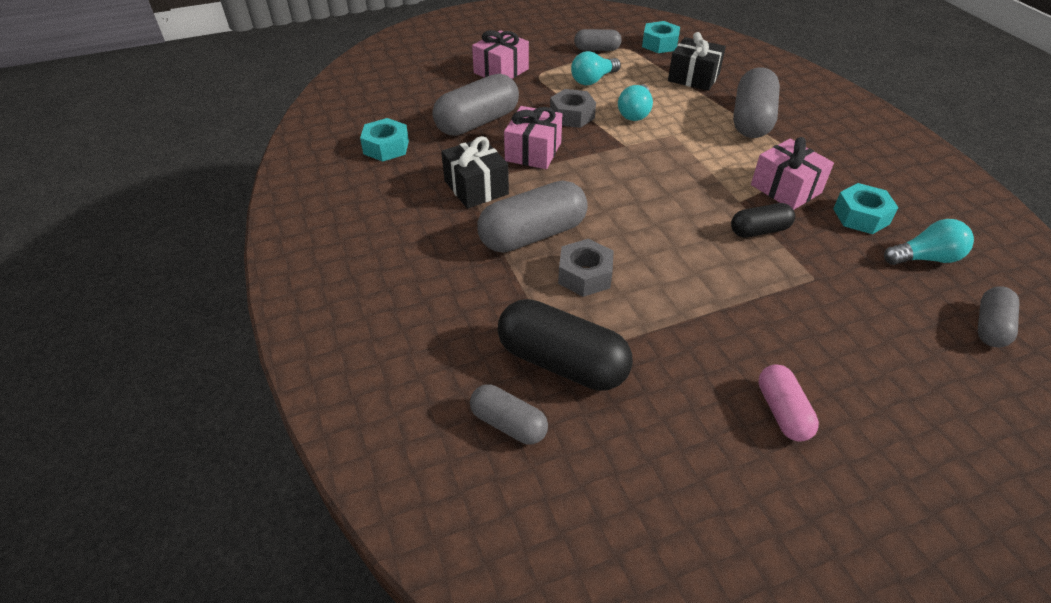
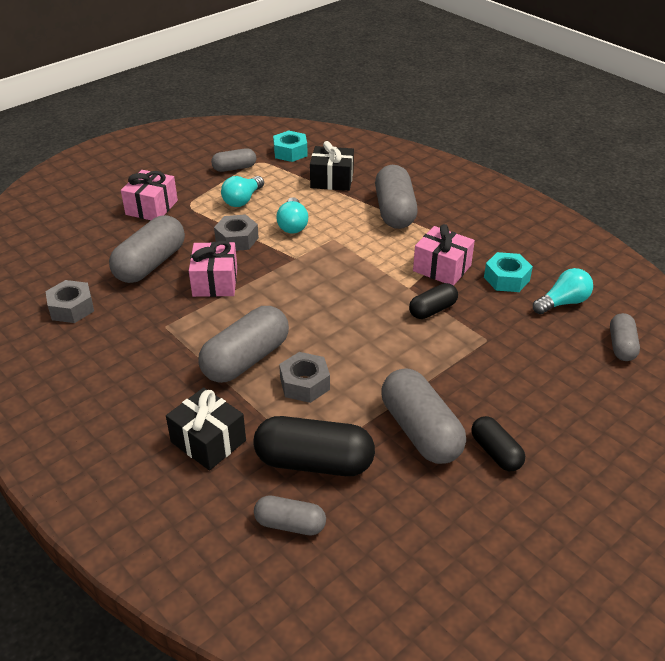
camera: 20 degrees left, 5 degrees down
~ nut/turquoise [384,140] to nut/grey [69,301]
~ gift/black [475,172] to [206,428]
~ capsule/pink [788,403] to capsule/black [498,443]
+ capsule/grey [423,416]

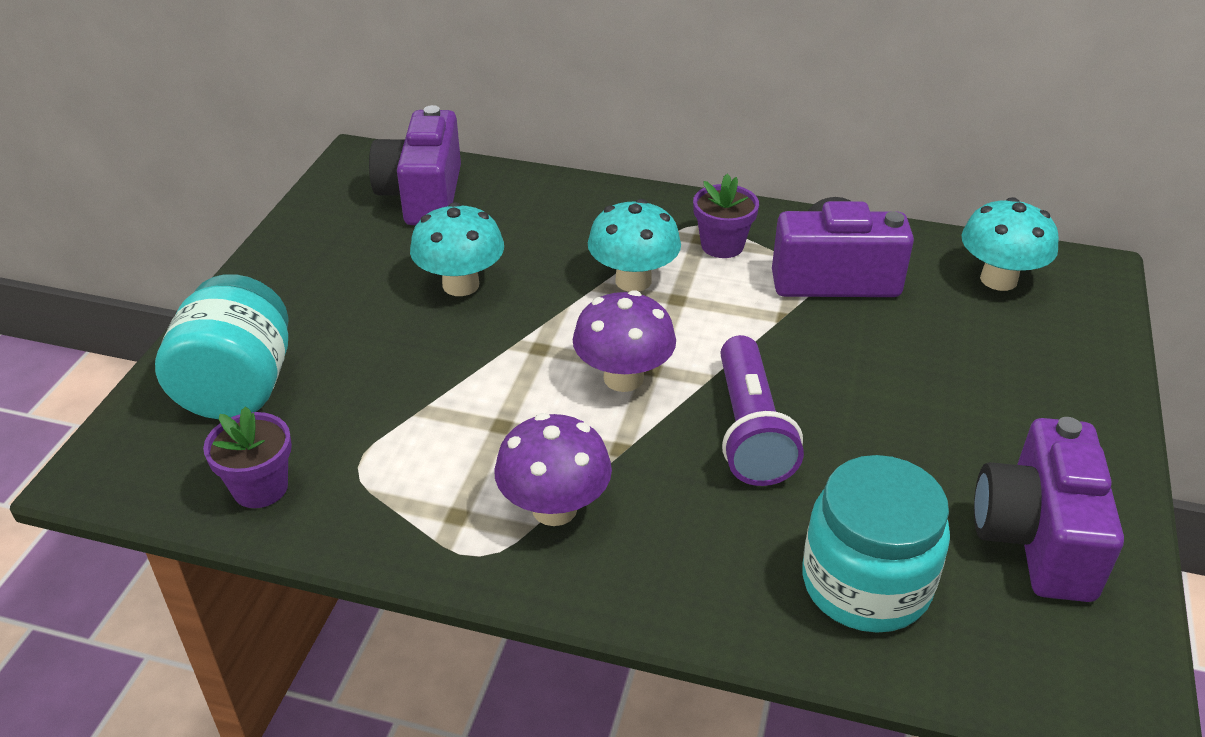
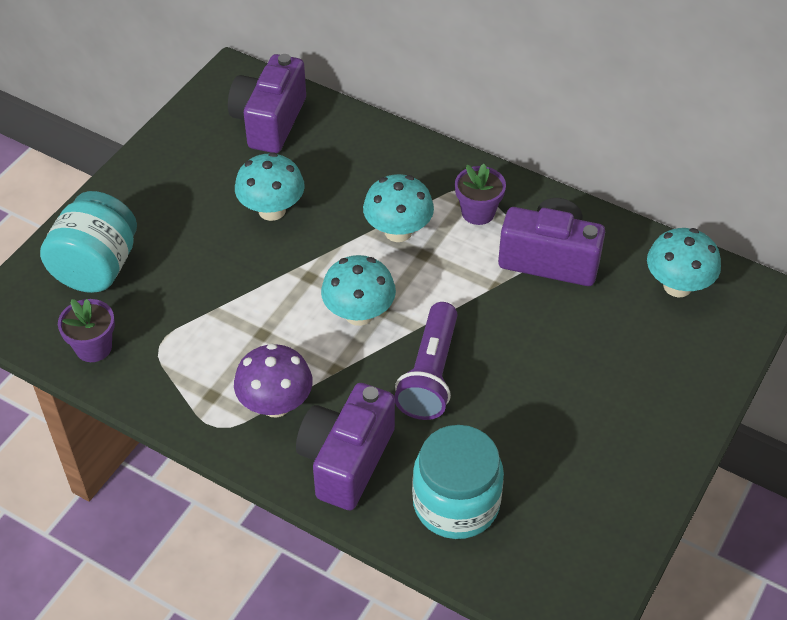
camera: 15 degrees right, 10 degrees up
~ mushroom/purple [624,341] to mushroom/turquoise [358,290]
~ camera/purple [1049,509] to [345,446]

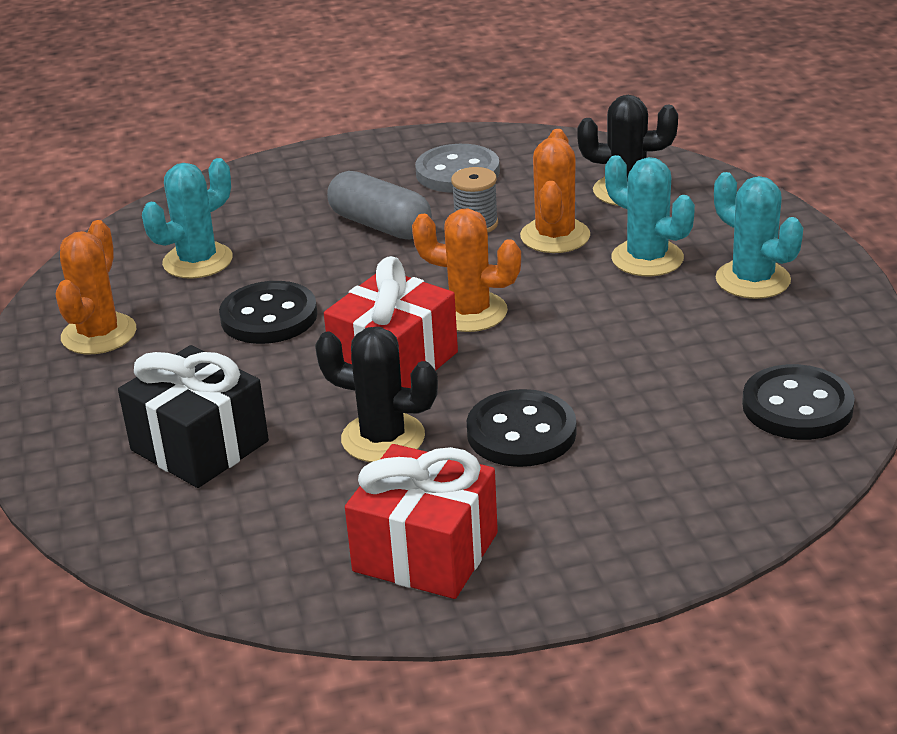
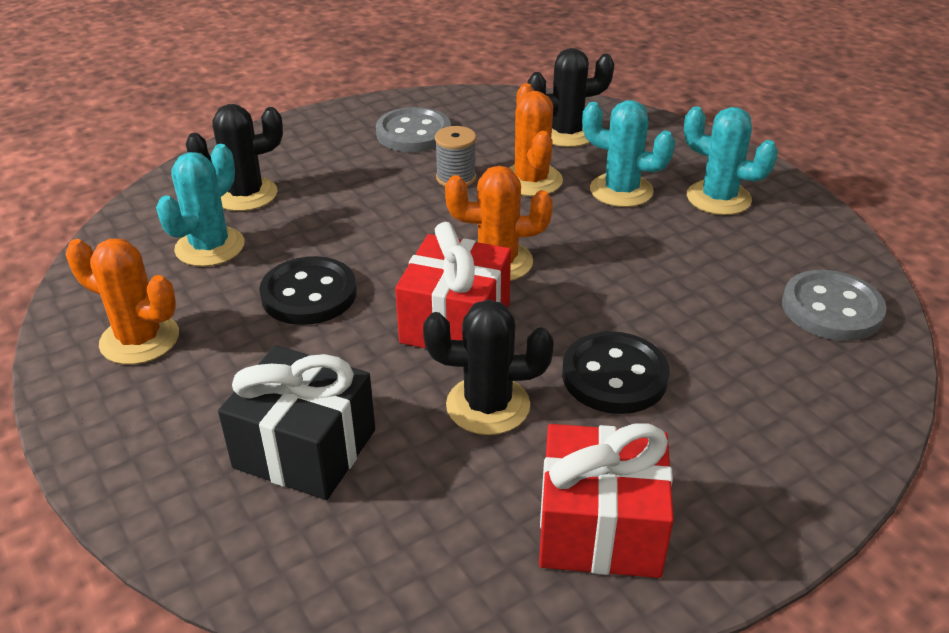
camera: 20 degrees left, 5 degrees up
- capsule/grey [379,205]
~ cactus/orange [95,287] = [122,302] 60 degrees counterclockwise
~ button/black [798,402] to button/grey [834,305]
+ cactus/black [234,157]

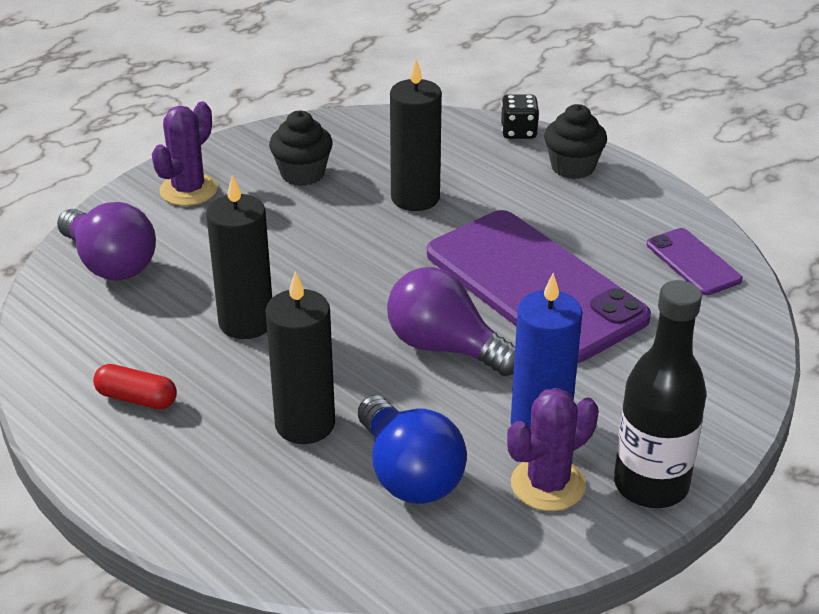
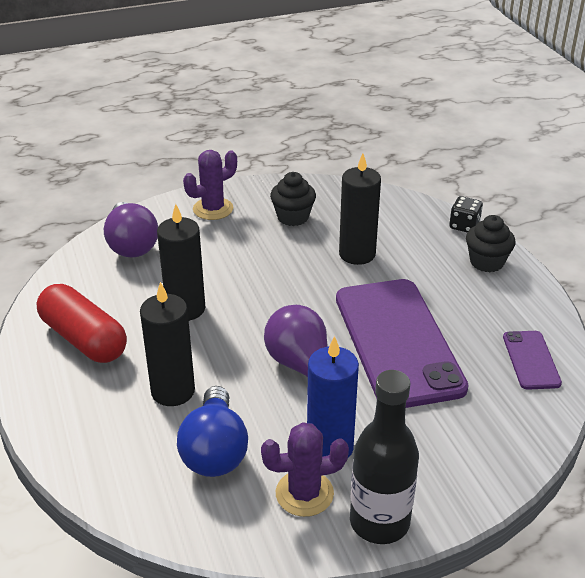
camera: 25 degrees right, 0 degrees up
~ capsule/red [135,386] = [82,323] x1.93

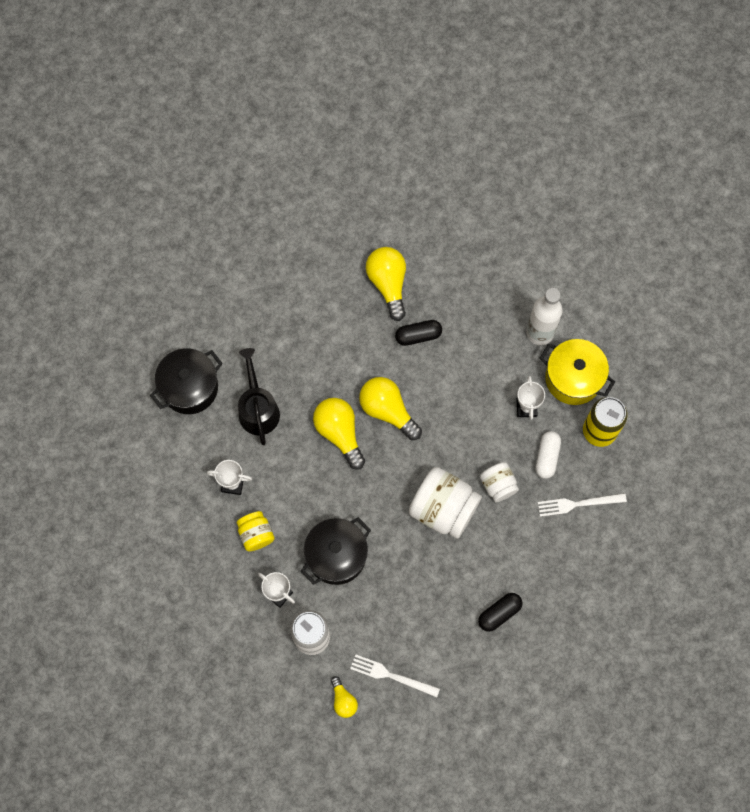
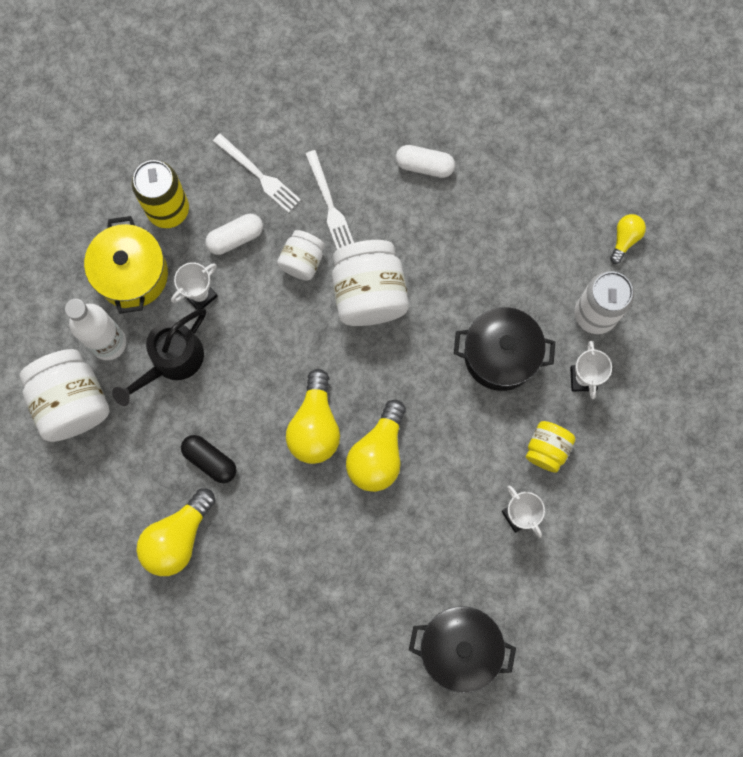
camera: 130 degrees left, 5 degrees up
~ watering can/black [259,396] to [159,357]
~ capsule/black [500,612] to capsule/white [425,161]
~ fork/white [395,675] to [329,200]
+ jar/white [64,395]

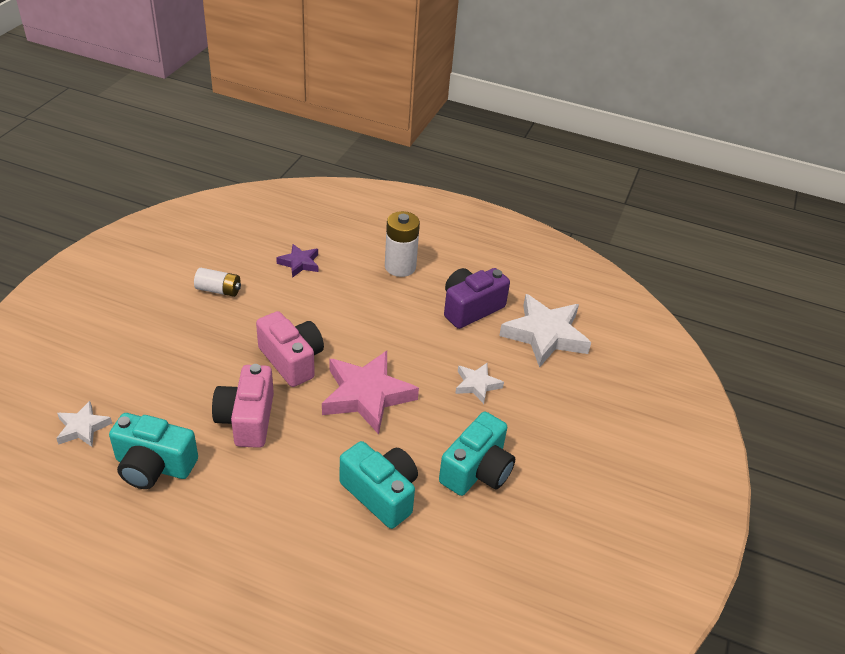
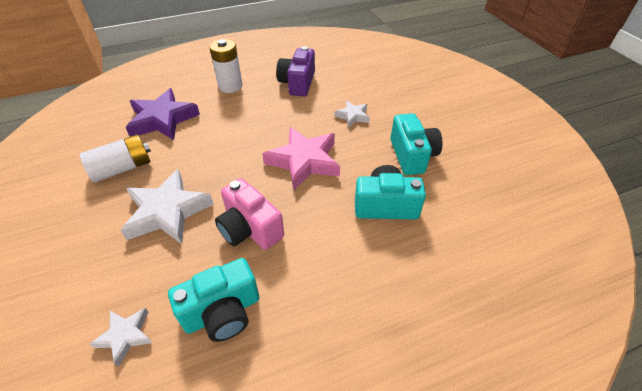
camera: 40 degrees left, 5 degrees up
~ star/purple [297,261] = [162,114] x1.93
~ battery/white [217,282] = [115,158] x1.51
~ star/white [545,331] to [167,206]
- camera/pink [290,349]

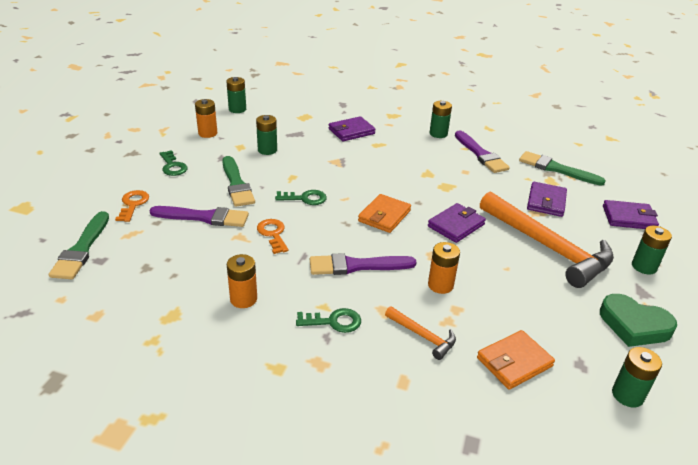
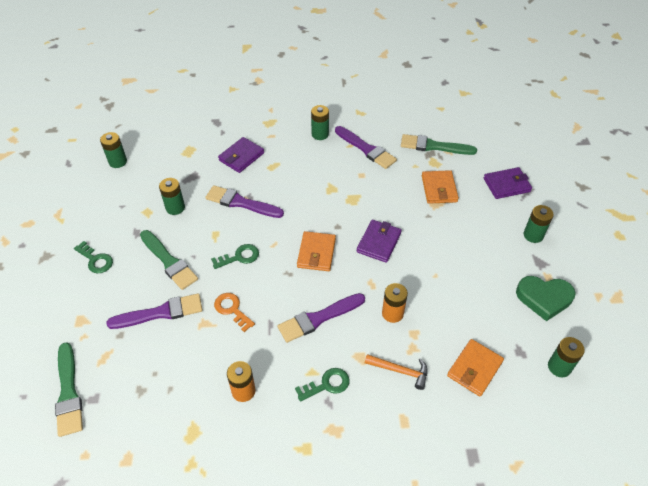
camera: 20 degrees left, 15 degrees up
- battery/orange [206,118]
~ wallet/purple [547,199] to wallet/orange [440,187]
- key/orange [132,206]
- hammer/orange [547,240]
+ brush/purple [244,201]

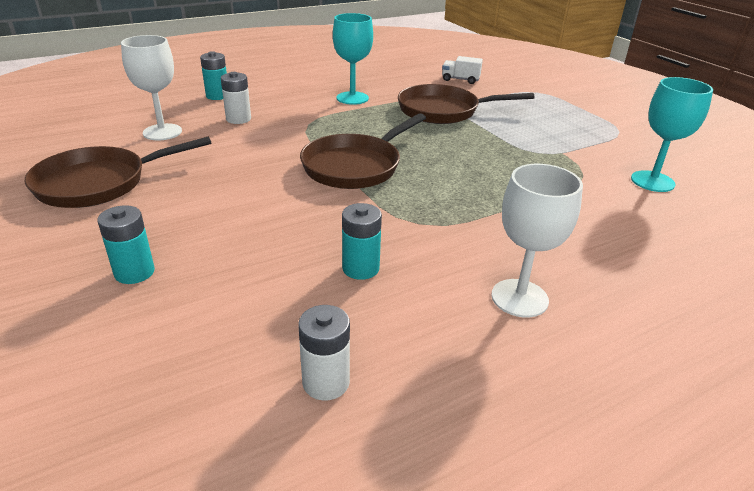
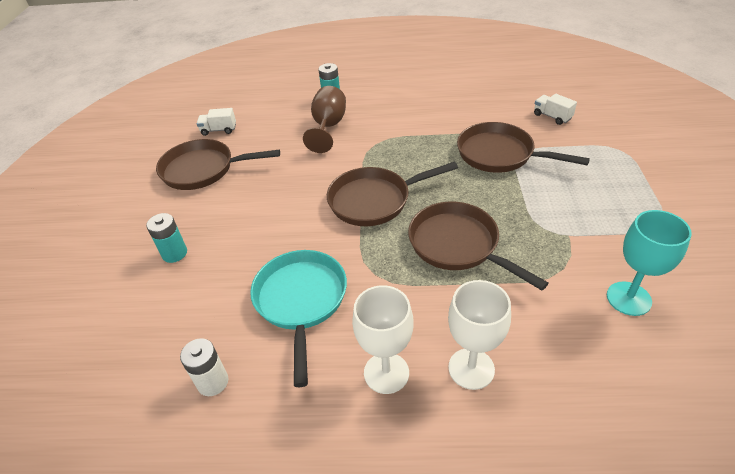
camera: 35 degrees right, 10 degrees up
- goblet/turquoise [353,59]
~ goblet/white [151,87] to [479,335]
~ battery/white [236,98] to goblet/brown [324,119]
~ battery/turquoise [362,241] to pan/turquoise [298,318]
+ truck/white [216,122]
+ pan/brown [478,246]

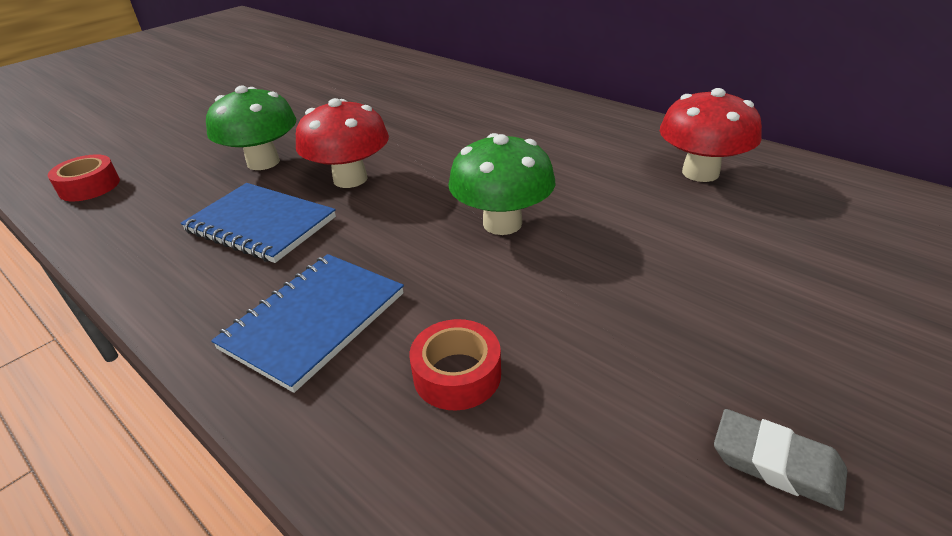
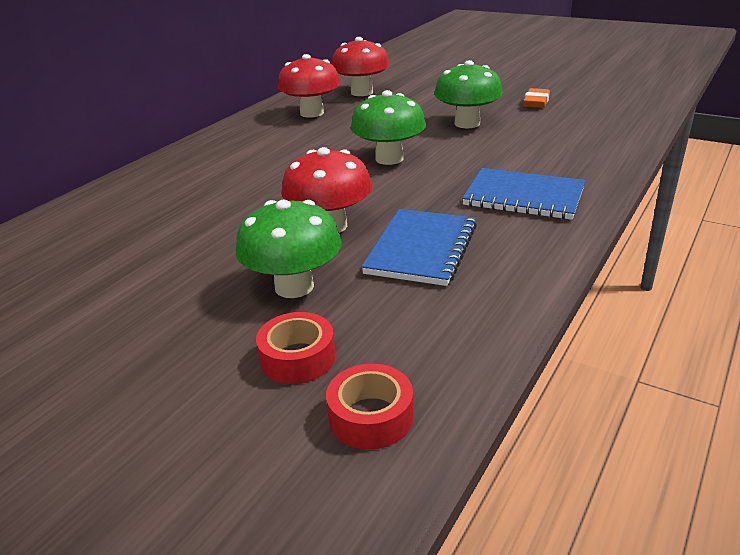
camera: 100 degrees left, 5 degrees down
~ tape/red [455,365] to [296,348]
~ eraser/grey [780,460] to eraser/orange [536,98]
+ mushroom/red [361,66]
+ mushroom/green [468,94]

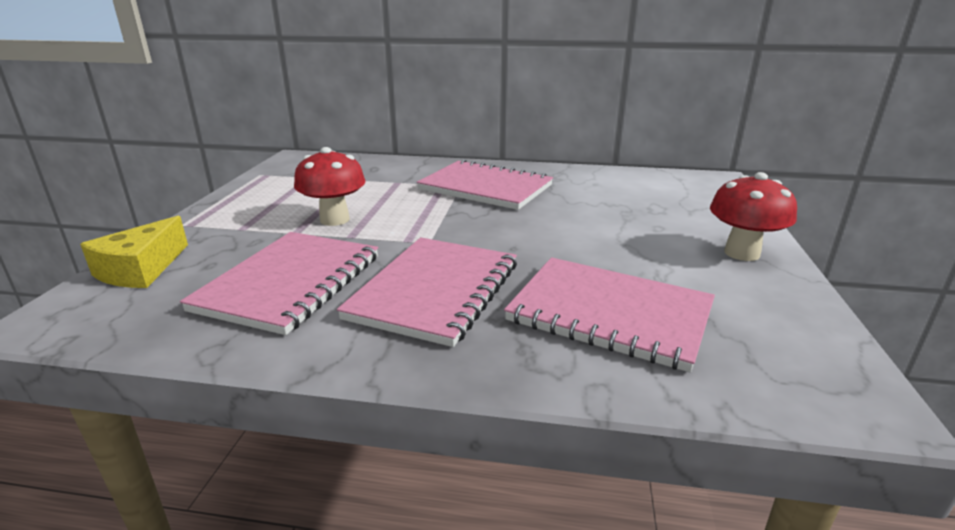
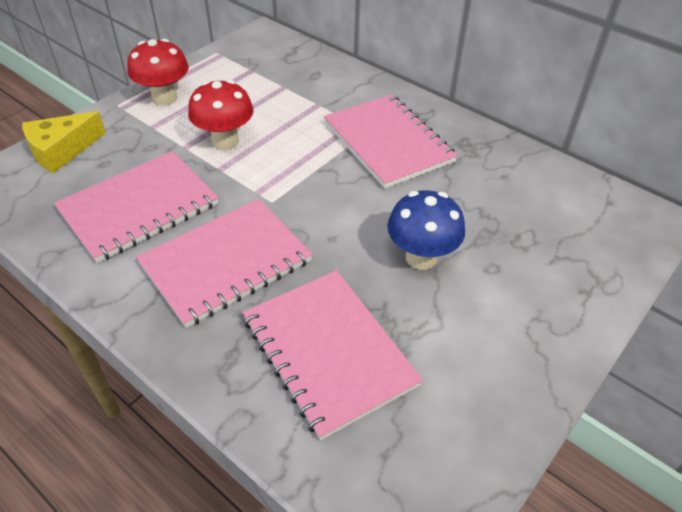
camera: 30 degrees right, 20 degrees up
~ mushroom/red [753,216] to [158,72]
+ mushroom/blue [426,230]

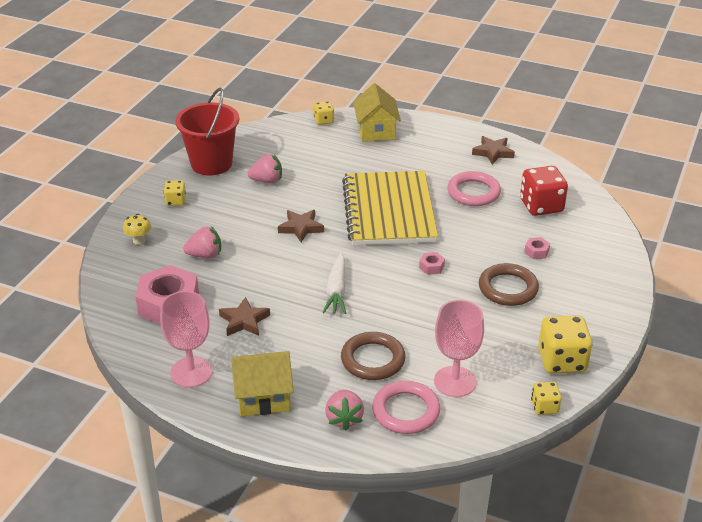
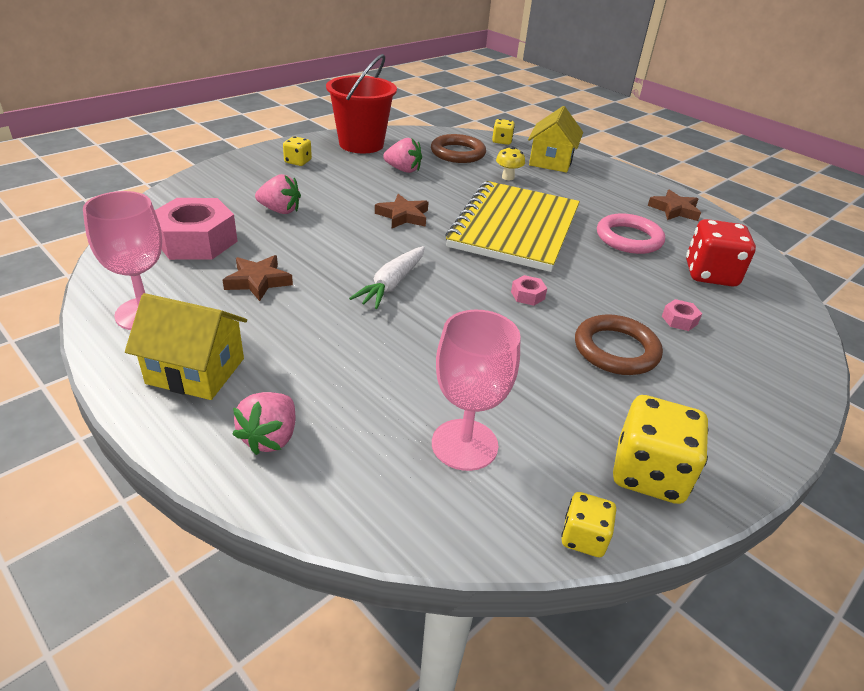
camera: 20 degrees right, 0 degrees up
~ mushroom/yellow [137,229] to [510,163]
~ ring/brown [373,356] to [458,148]
- ring/pink [406,407]

